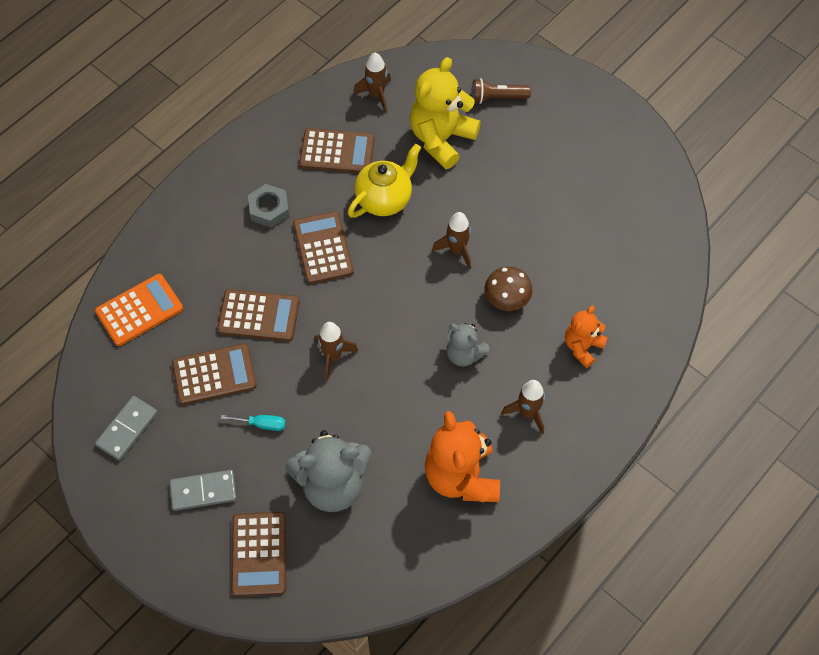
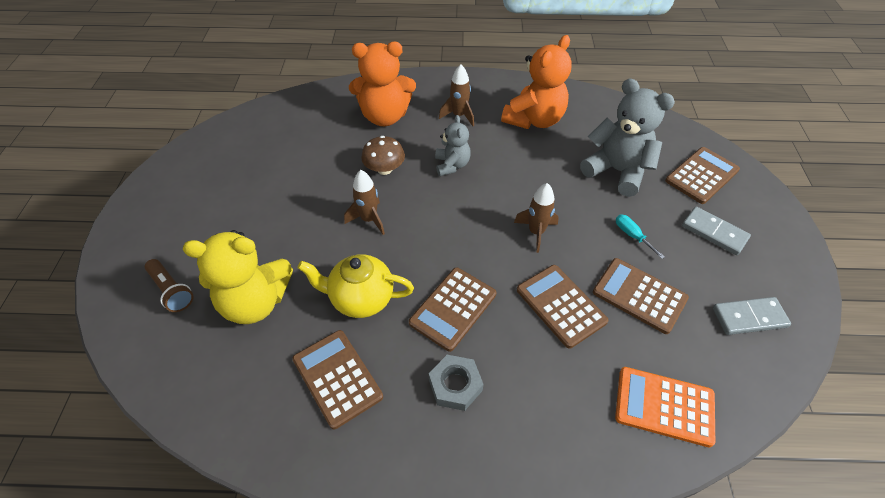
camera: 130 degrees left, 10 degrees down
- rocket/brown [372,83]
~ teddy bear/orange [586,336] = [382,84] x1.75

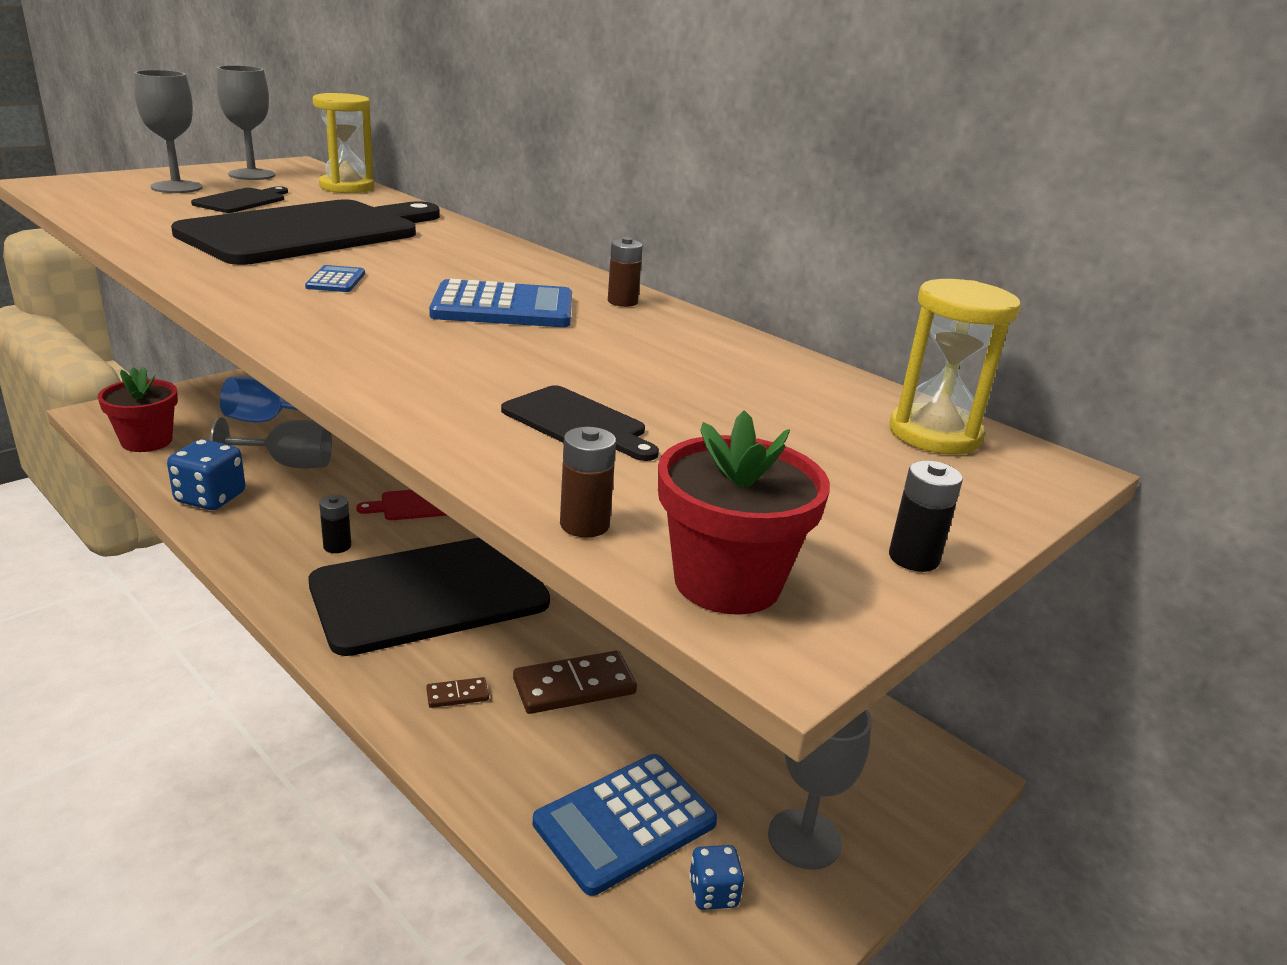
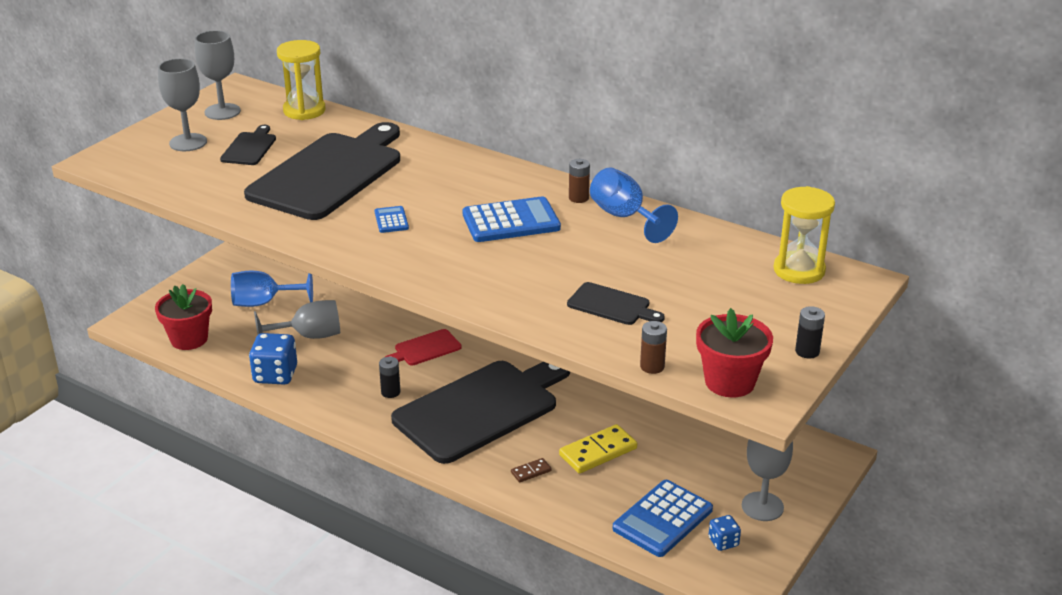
camera: 10 degrees left, 5 degrees up
~ domino/brown [575,682] to domino/yellow [598,449]
+ goblet/blue [634,205]

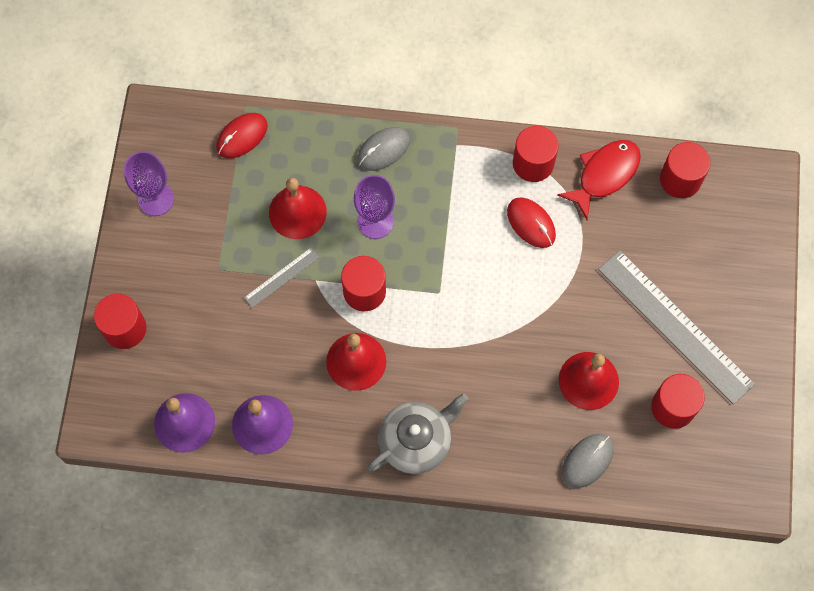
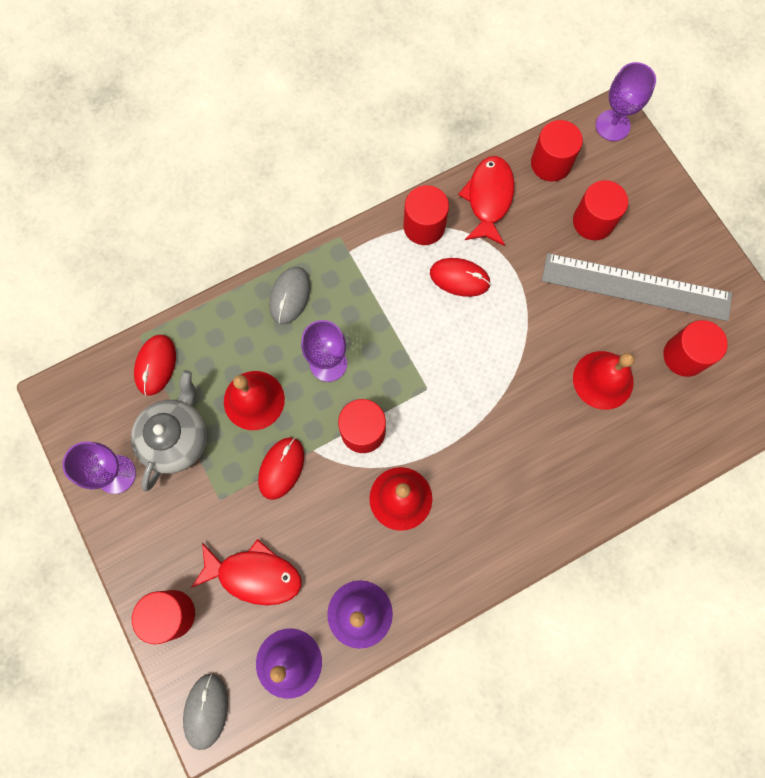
camera: 35 degrees left, 5 degrees up
~ ruler/grey [281,278] to mouse/red [281,468]
~ teapot/grey [418,433] to [169,431]
~ mouse/grey [587,461] to [205,712]
+ goblet/purple [626,101]
+ cylinder/red [600,210]
+ fish/red [246,572]

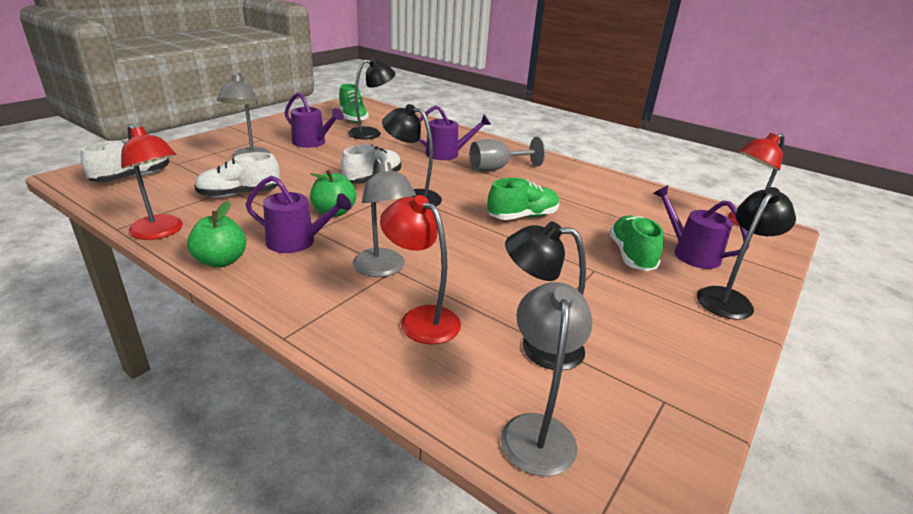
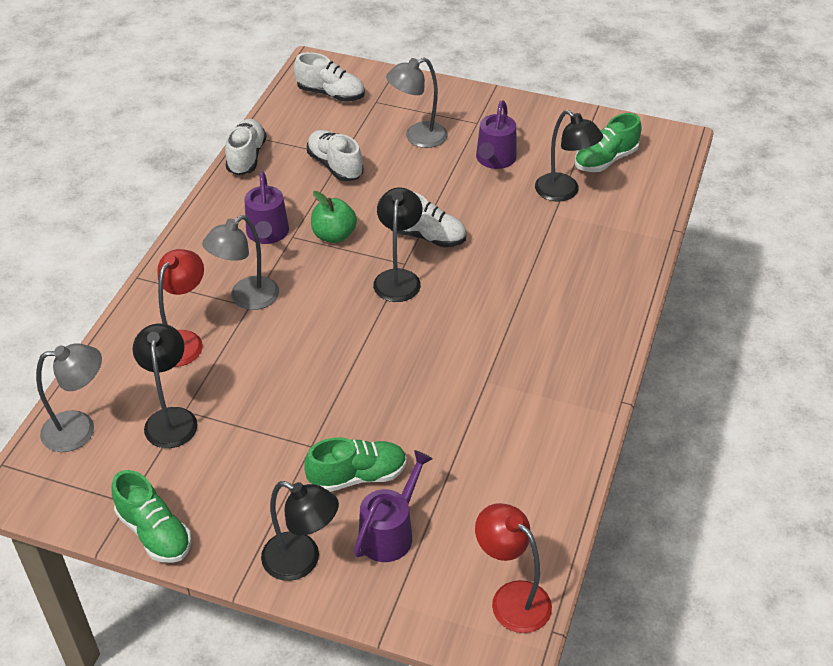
camera: 75 degrees right, 15 degrees up
- watering can/purple [455,132]
~ lamp/red [152,182] to shoe/white [246,147]
- goblet/grey [507,154]
~ shoe/green [523,199] to [151,516]
- apple/green [217,234]

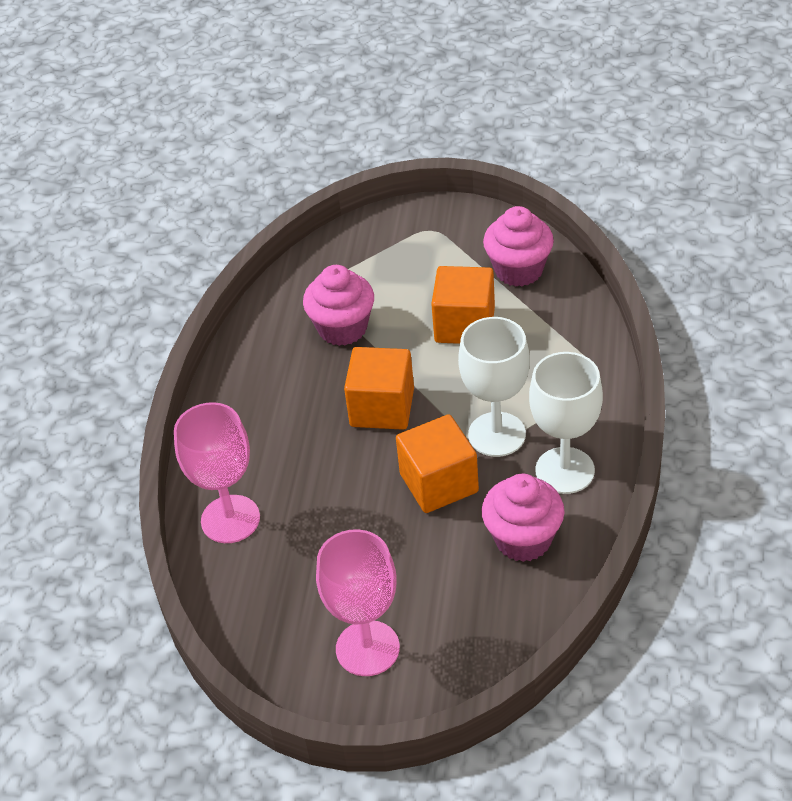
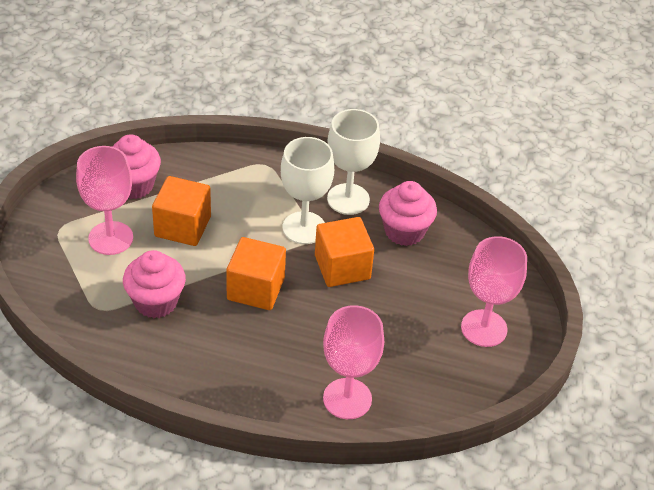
camera: 90 degrees left, 0 degrees up
+ goblet/pink [104,200]

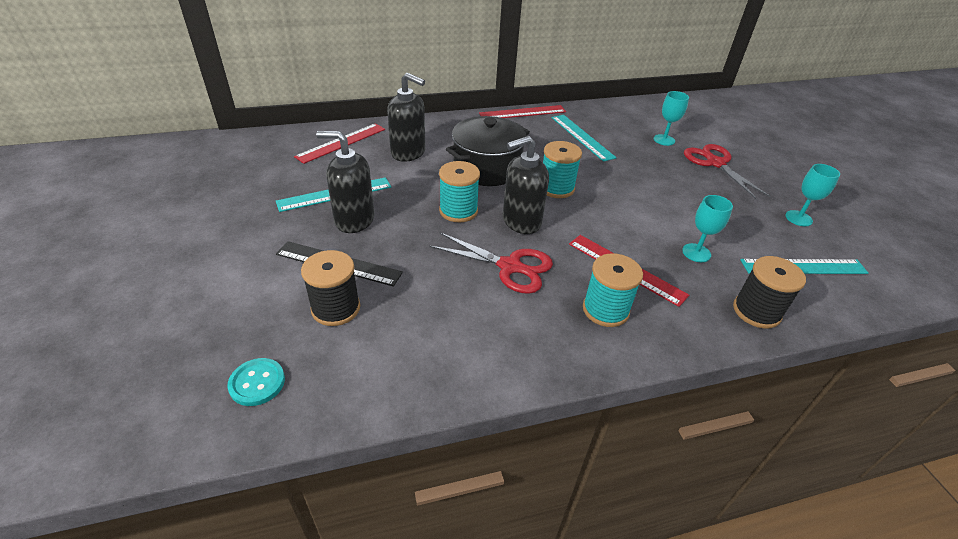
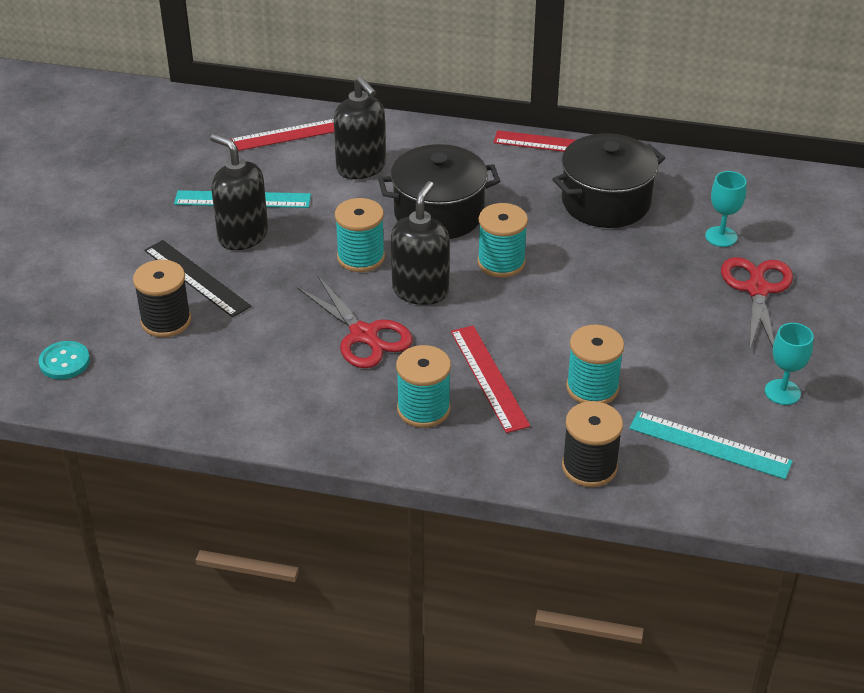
camera: 30 degrees right, 0 degrees up
~ ruler/turquoise [584,138] to pot/black [608,180]
~ soap dispenser/black [526,185] = [420,243] 105 degrees clockwise
~ goblet/turquoise [707,228] to spool/turquoise [595,364]

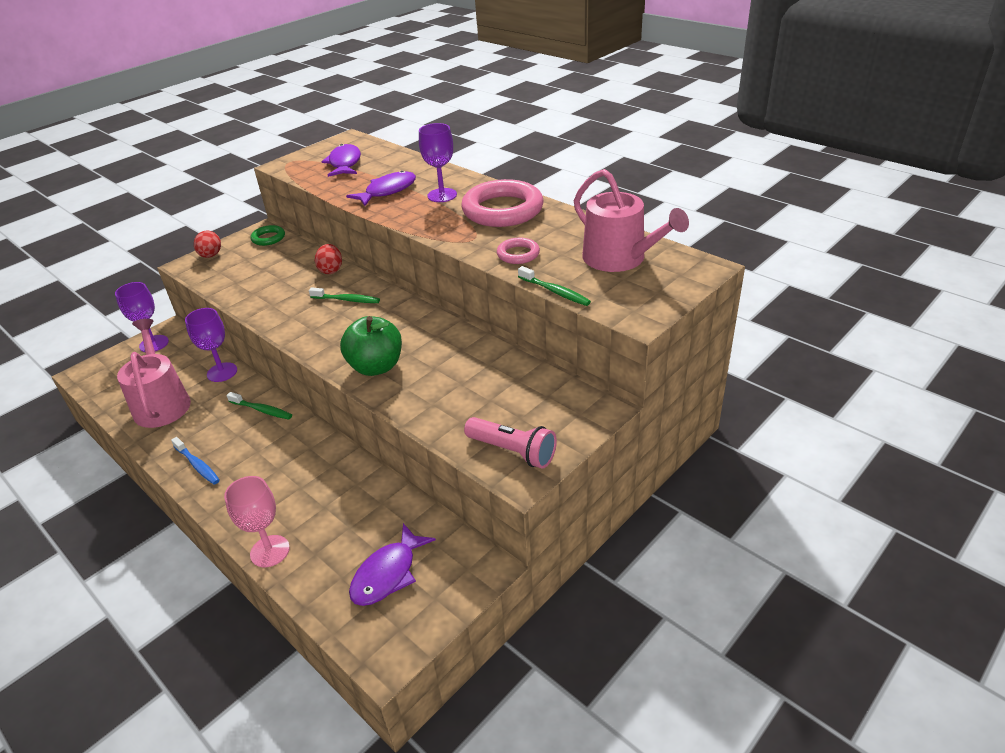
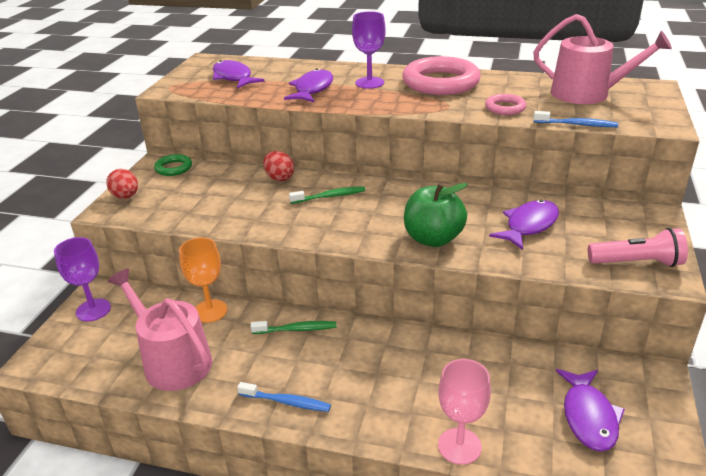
camera: 30 degrees left, 5 degrees down
~ toothbrush/green [554,286] to toothbrush/blue [576,119]
~ goblet/purple [211,345] to goblet/orange [203,280]
+ fish/purple [524,225]

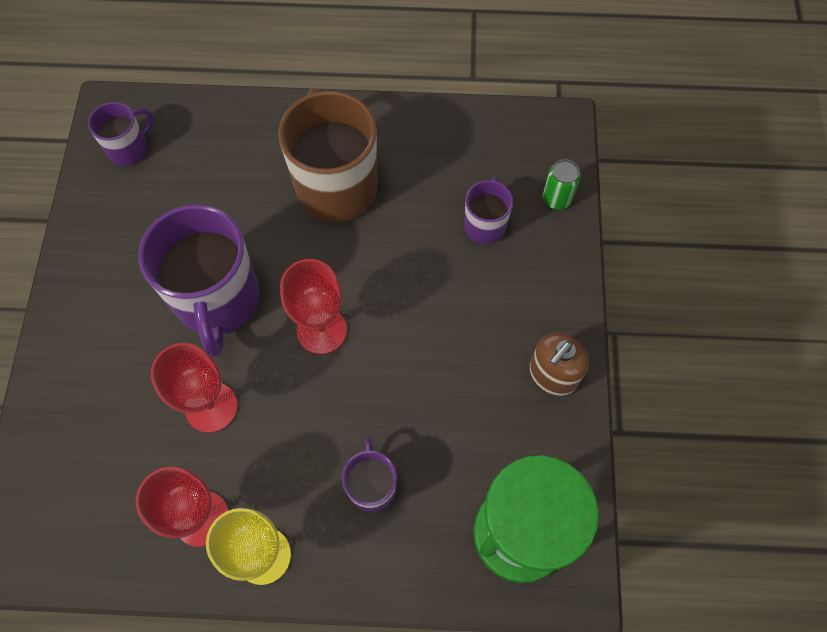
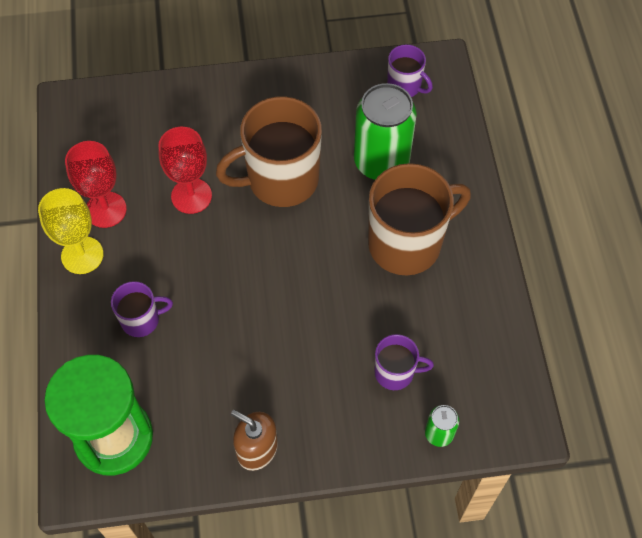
camera: 80 degrees right, 5 degrees down
~ mug/purple [198,280] to mug/brown [269,152]
- goblet/red [313,306]
+ can/green [385,131]

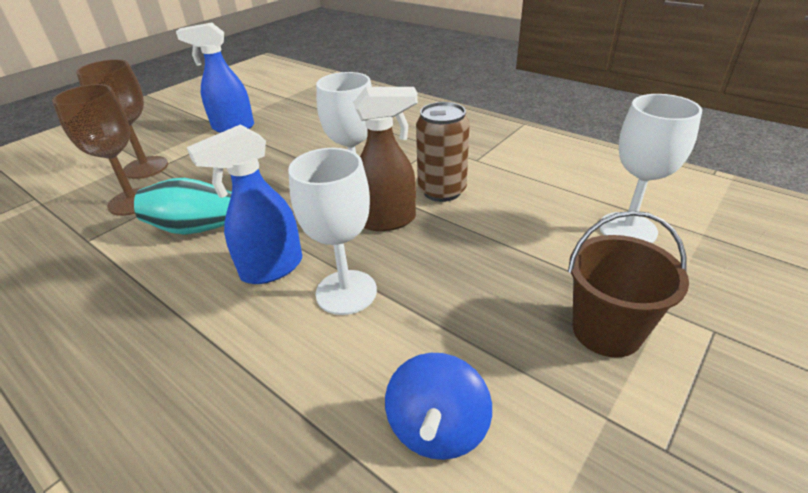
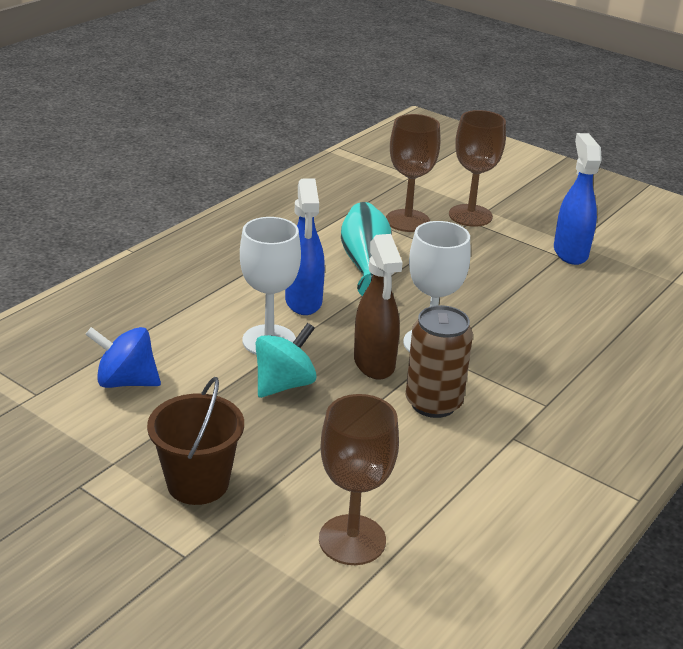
camera: 85 degrees right, 5 degrees down
~ goblet/white [650,168] to goblet/brown [359,479]
~ spray bottle/blue [244,204] = [305,247] 150 degrees counterclockwise
+ spinning top/turquoise [286,360]

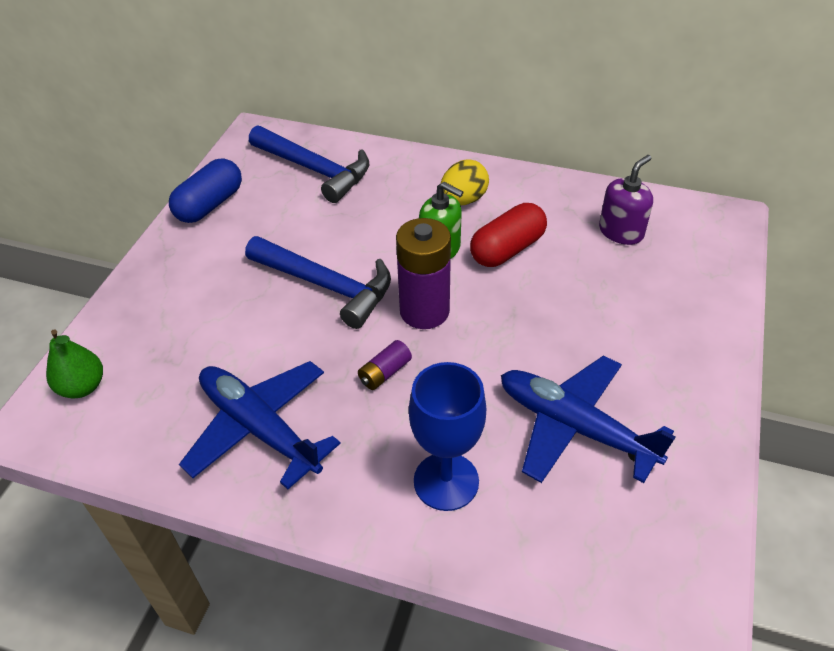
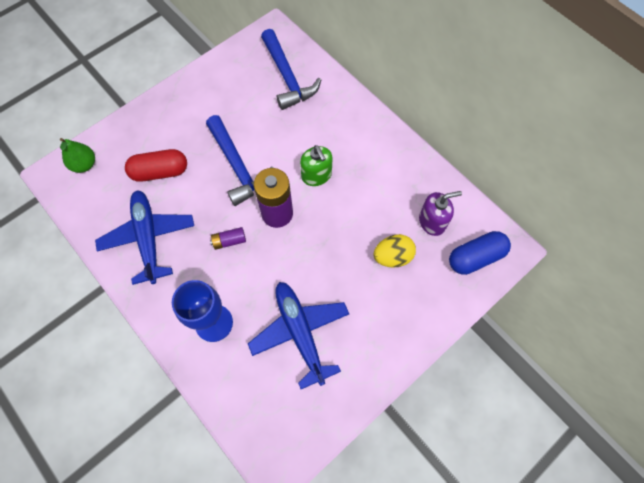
camera: 30 degrees right, 20 degrees up
~ capsule/blue [205,190] to [480,253]
~ egg/yellow [464,182] to [394,251]
~ capsule/red [508,235] to [156,165]

